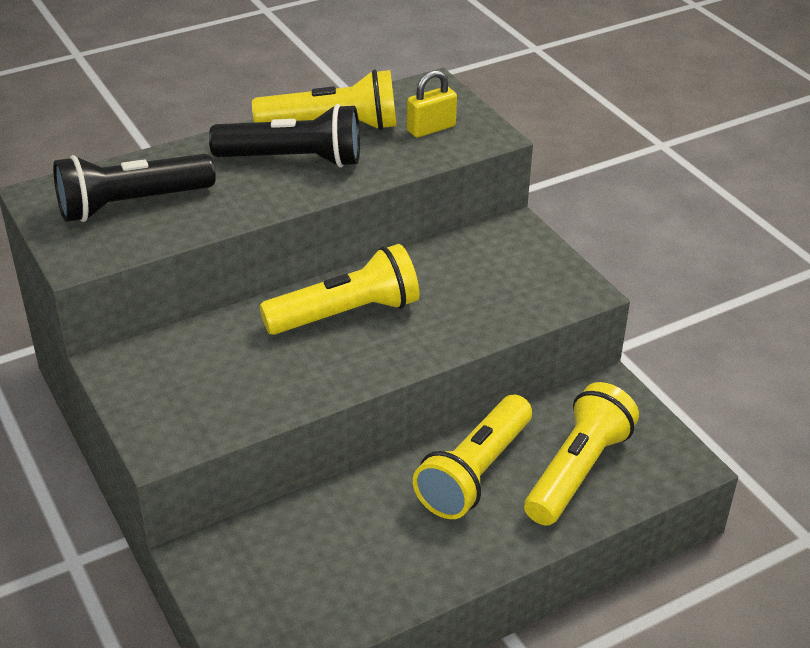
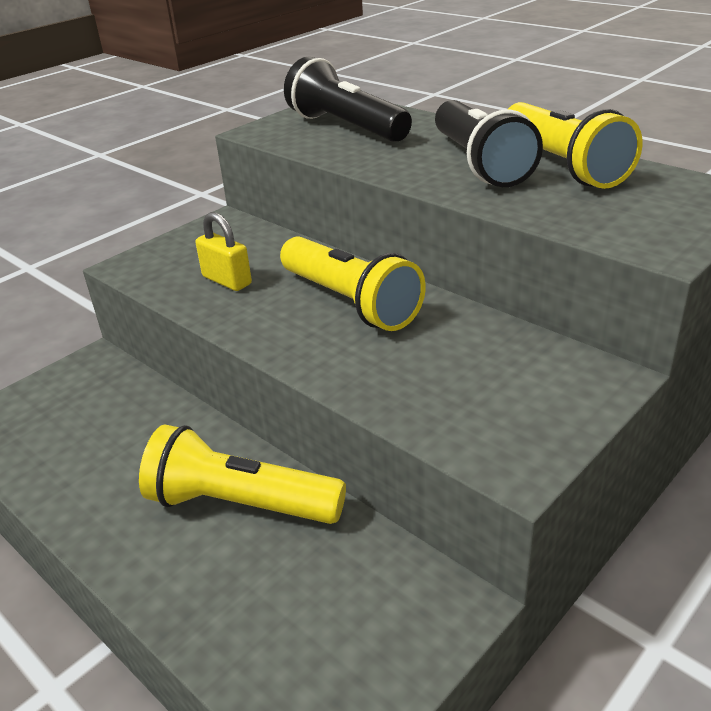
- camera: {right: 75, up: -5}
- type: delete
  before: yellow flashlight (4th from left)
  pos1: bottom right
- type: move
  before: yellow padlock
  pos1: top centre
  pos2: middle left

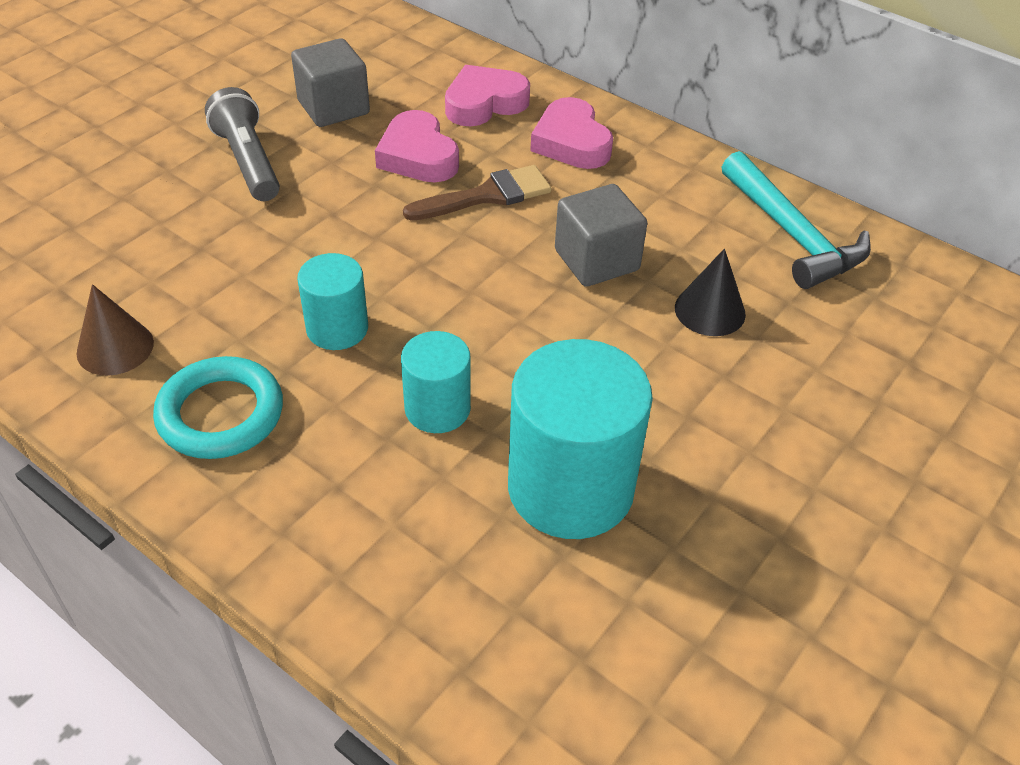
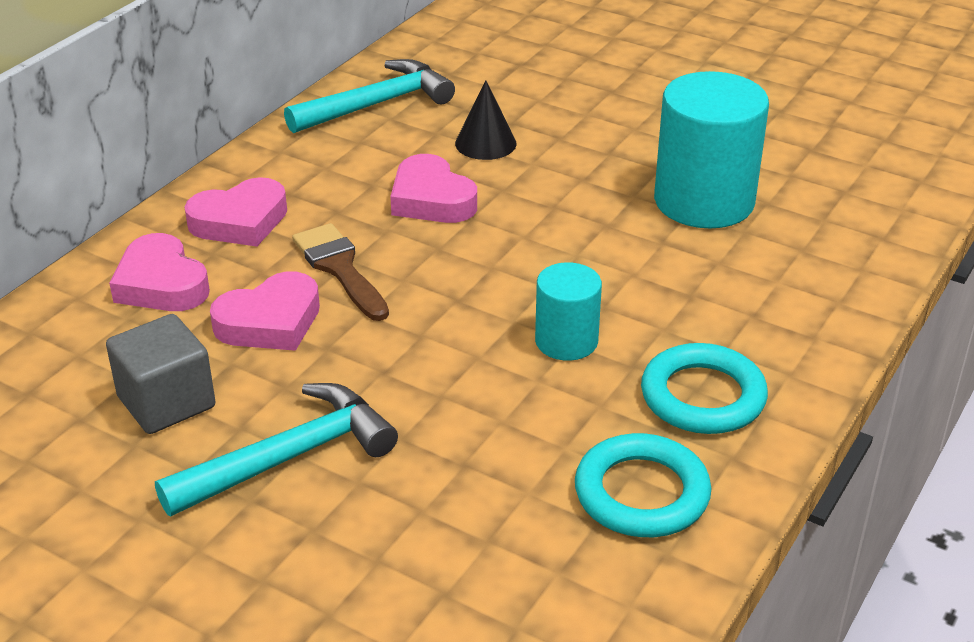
- camera: {right: -95, up: -10}
- type: delete
  before: turquoise cylinder (2nd from left)
  pos1: centre
- type: replace
  before: brown cone
  after: turquoise ring (1st from left)
  pos1: middle left
  pos2: bottom centre
- type: replace
  before: grey flashlight
  after: turquoise hammer (1st from left)
  pos1: top left
  pos2: bottom left
- type: replace
  before: grey cube (2nd from left)
  after: pink heart (4th from left)
  pos1: top centre
  pos2: top centre

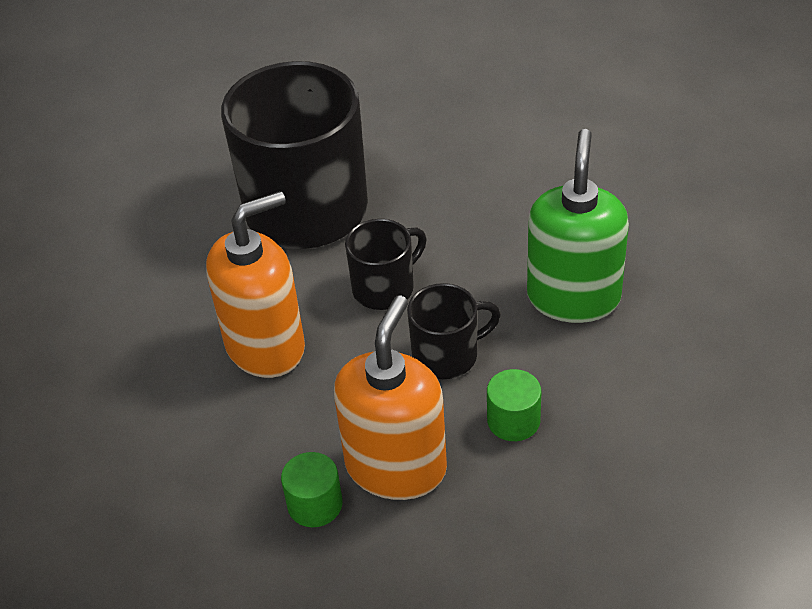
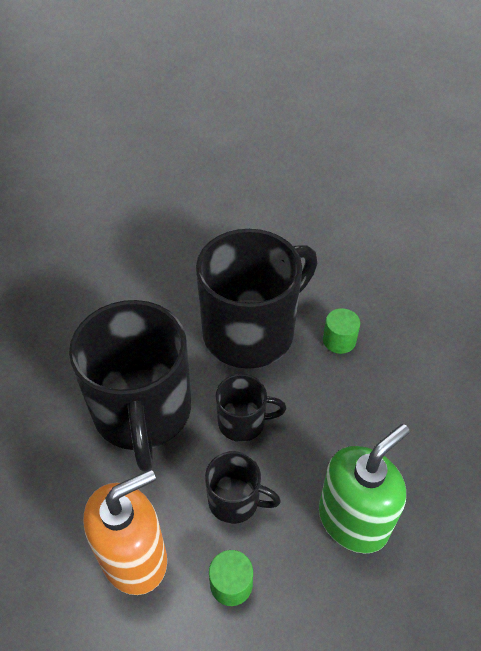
- camera: {right: 35, up: 5}
- type: move
  before: green cylinder (1st from left in the first image)
  after: green cylinder (2nd from left)
  pos1: bottom centre
  pos2: middle right
- type: replace
  before: orange soap dispenser (1st from left)
  after: black mug (1st from left)
  pos1: middle left
  pos2: middle left

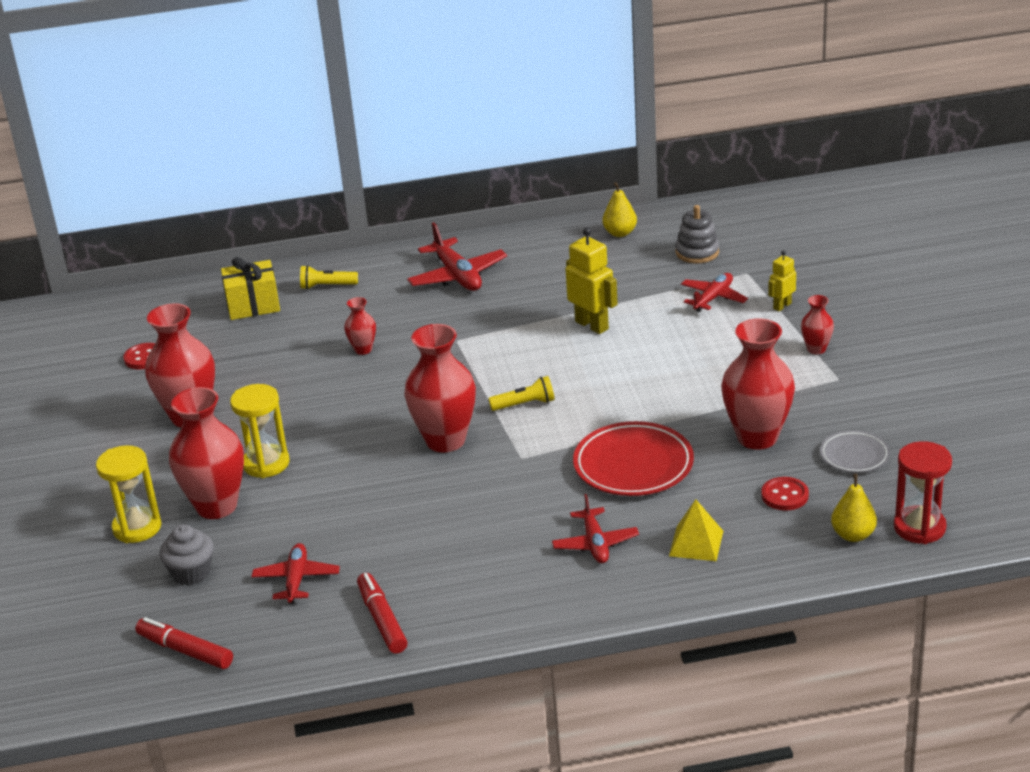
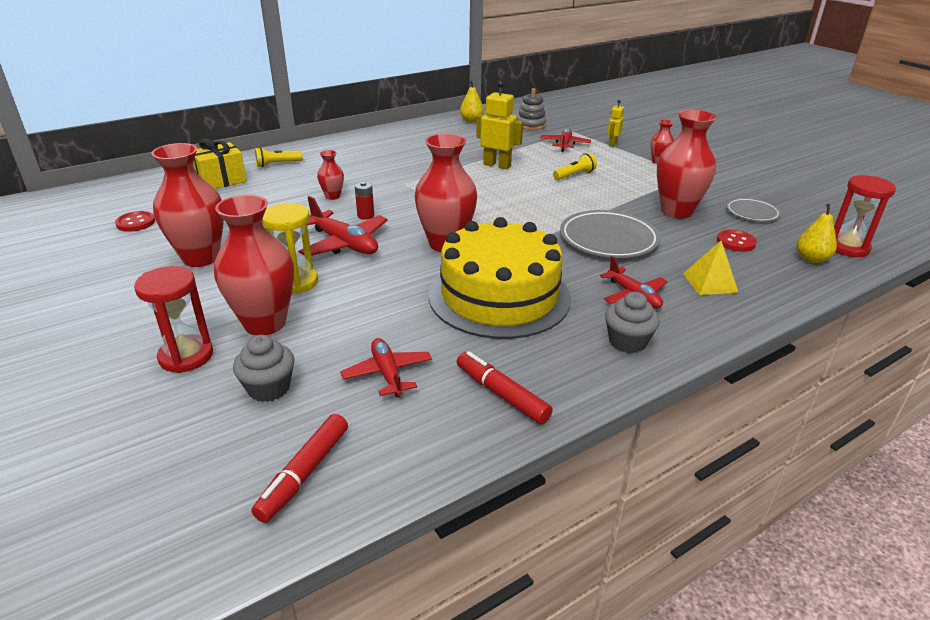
- camera: {right: -25, up: 0}
- type: insert
  after: red battery
  pos2: top centre
- type: insert
  after: yellow cake
  pos2: centre
- type: insert
  after: grey cupcake (2nd from left)
  pos2: middle right
- type: move
  before: red plane (2nd from left in the first image)
  after: red plane (1st from left)
  pos1: top centre
  pos2: centre
- type: move
  before: yellow flashlight (2nd from left)
  pos1: centre
  pos2: top centre
- type: recolor
  before: yellow hourglass (1st from left)
  after: red hourglass (1st from left)
  pos1: middle left
  pos2: middle left
- type: recolor
  before: red plate
  after: grey plate (1st from left)
  pos1: centre
  pos2: centre
- type: rotate
  before: red marker (1st from left)
  pos1: bottom left
  pos2: bottom left
  turn: -75

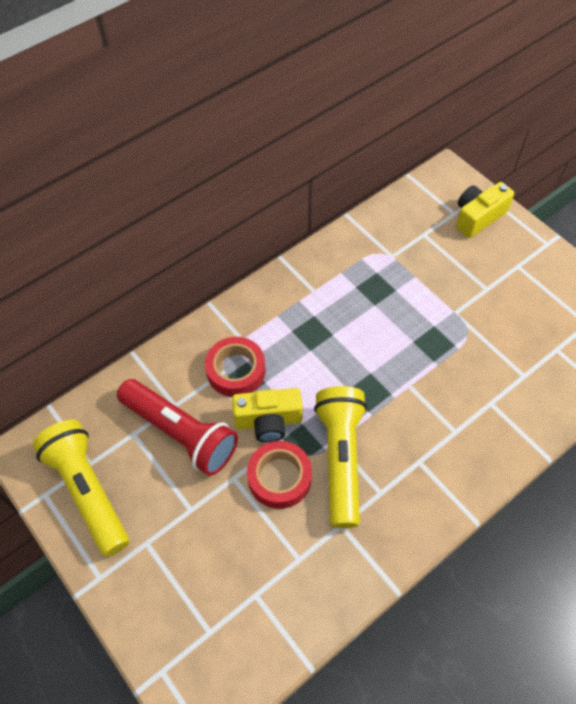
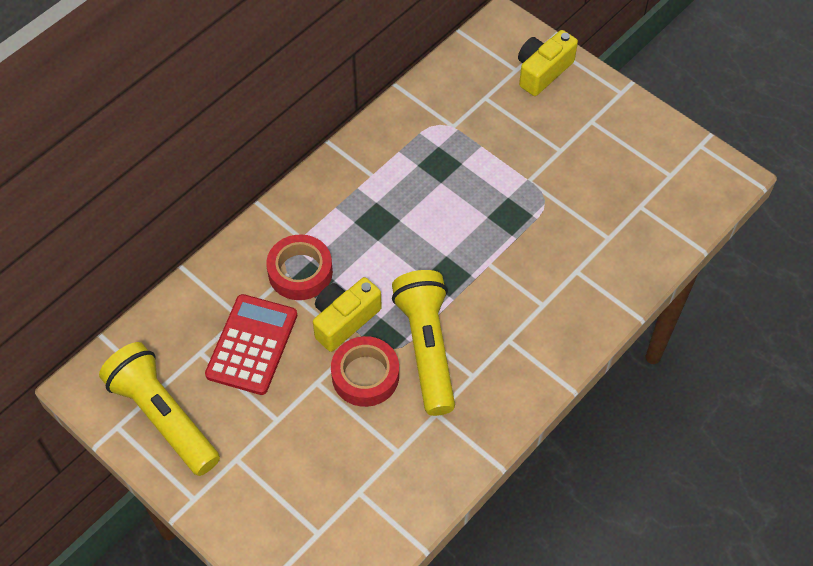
- camera: {right: -10, up: 0}
- type: replace
  before: red flashlight
  after: red calculator
  pos1: middle left
  pos2: middle left
- type: rotate
  before: yellow camera (1st from left)
  pos1: centre
  pos2: centre
  turn: 150

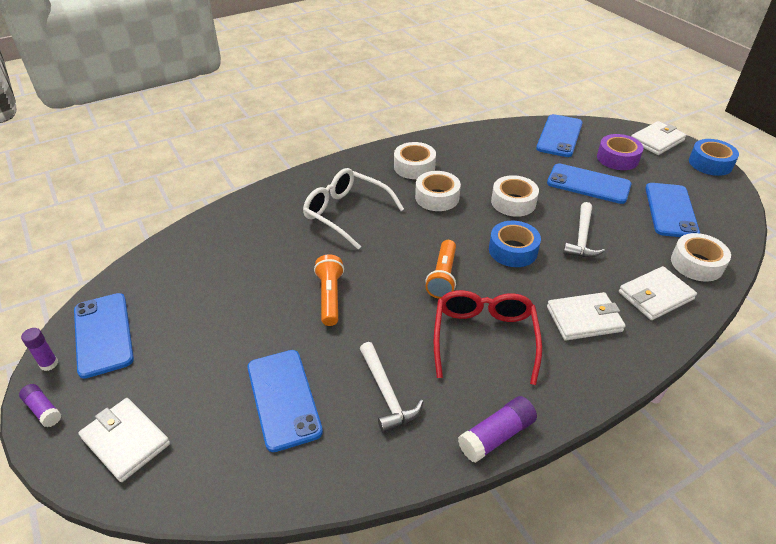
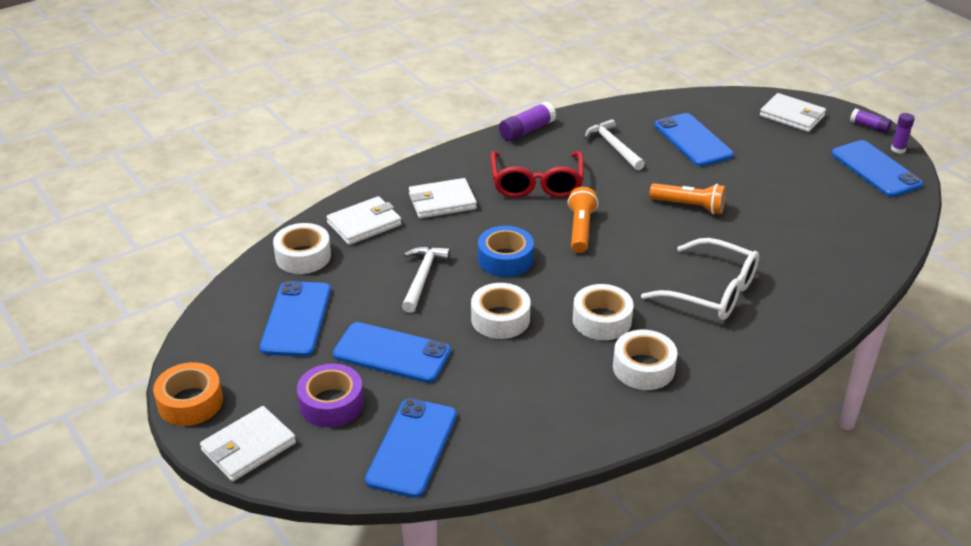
- camera: {right: 175, up: -5}
- type: recolor
  before: blue tape (2nd from left)
  after: orange tape
  pos1: top right
  pos2: bottom left
- type: rotate
  before: orange flashlight (1st from left in the first image)
  pos1: centre
  pos2: middle right
  turn: -60

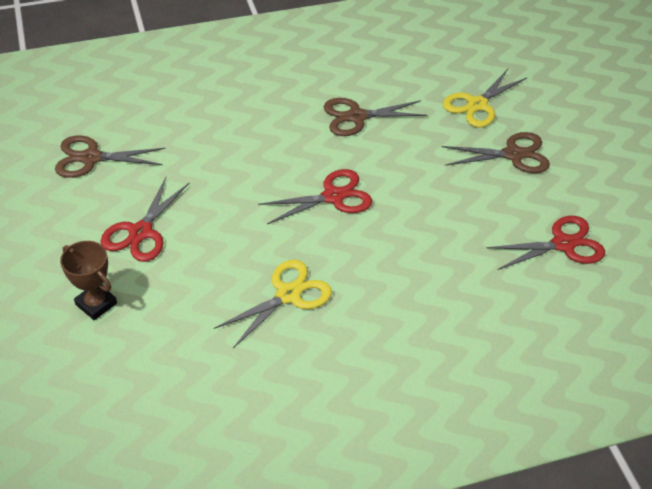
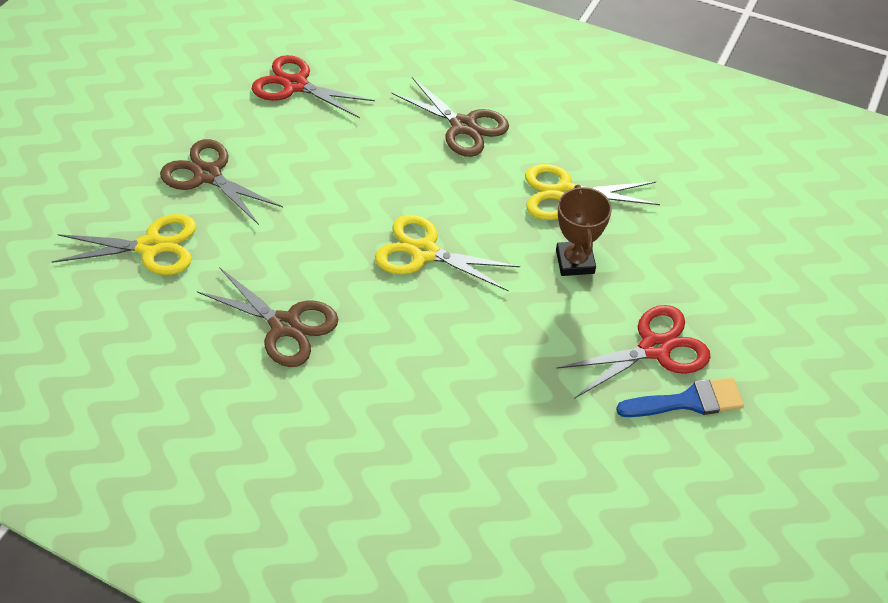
- camera: {right: -135, up: 5}
- type: insert
  after: blue brush
  pos2: middle right
- type: move
  before: brown scissors (1st from left in the first image)
  after: brown scissors (3rd from left)
  pos1: top left
  pos2: top centre
- type: move
  before: brown trophy
  pos1: middle left
  pos2: centre
- type: recolor
  before: red scissors (2nd from left)
  after: yellow scissors (2nd from left)
  pos1: centre
  pos2: centre

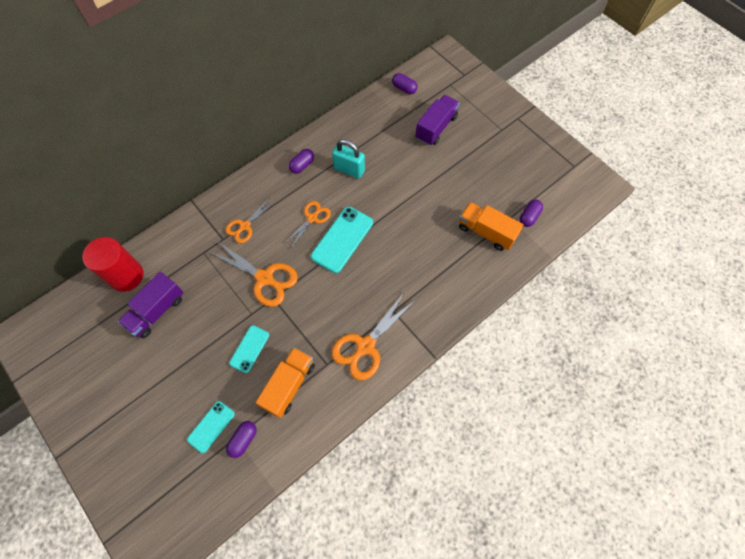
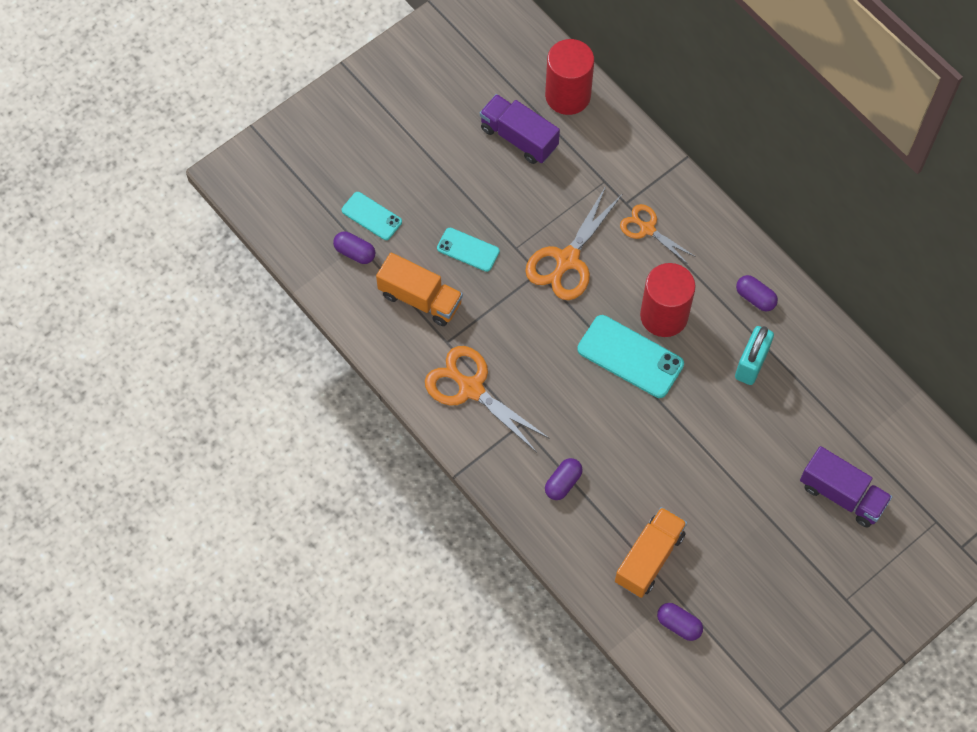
- camera: {right: 90, up: 0}
- type: move
  before: purple capsule (3rd from left in the first image)
  after: purple capsule (2nd from left)
  pos1: top centre
  pos2: centre
- type: replace
  before: orange scissors (3rd from left)
  after: red cylinder (2nd from left)
  pos1: centre
  pos2: middle right

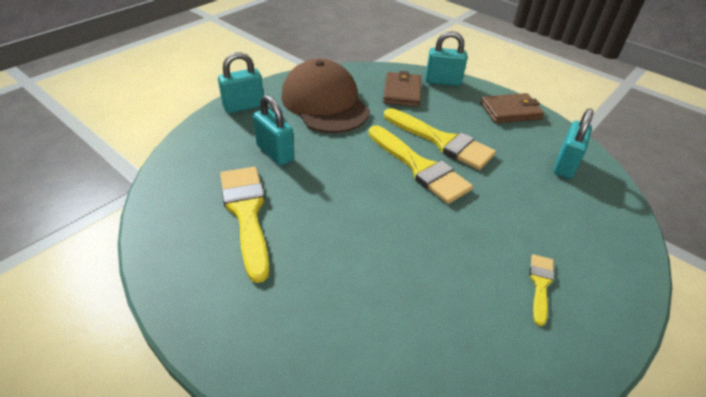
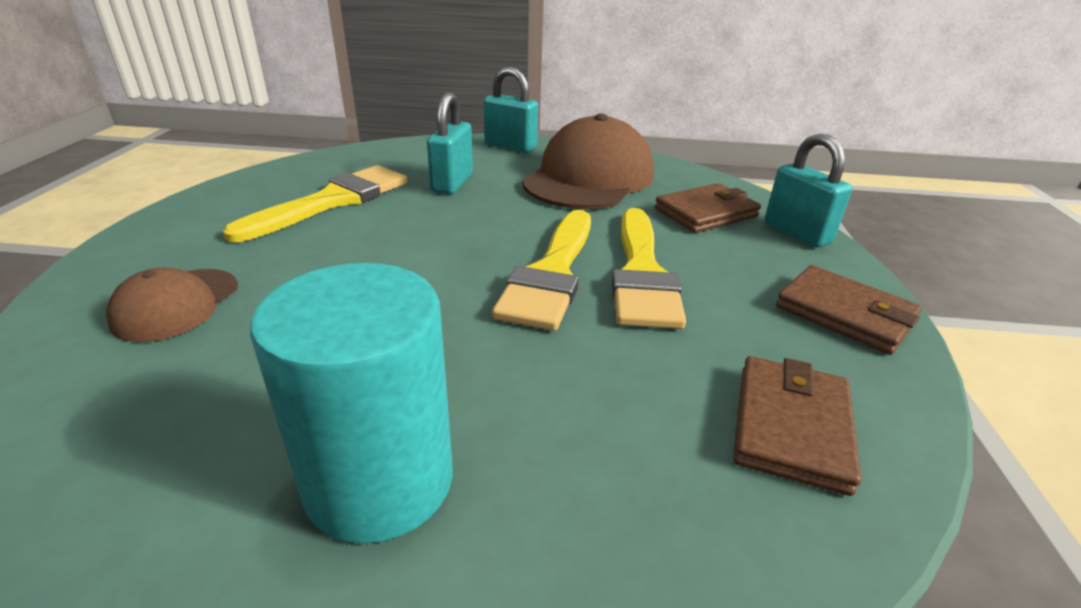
- camera: {right: 55, up: -10}
- type: insert
  after: brown cap (1st from left)
  pos2: middle left
- type: replace
  before: yellow brush (4th from left)
  after: turquoise cylinder
  pos1: bottom right
  pos2: middle left
- type: replace
  before: turquoise padlock (4th from left)
  after: brown wallet (2nd from left)
  pos1: middle right
  pos2: bottom right

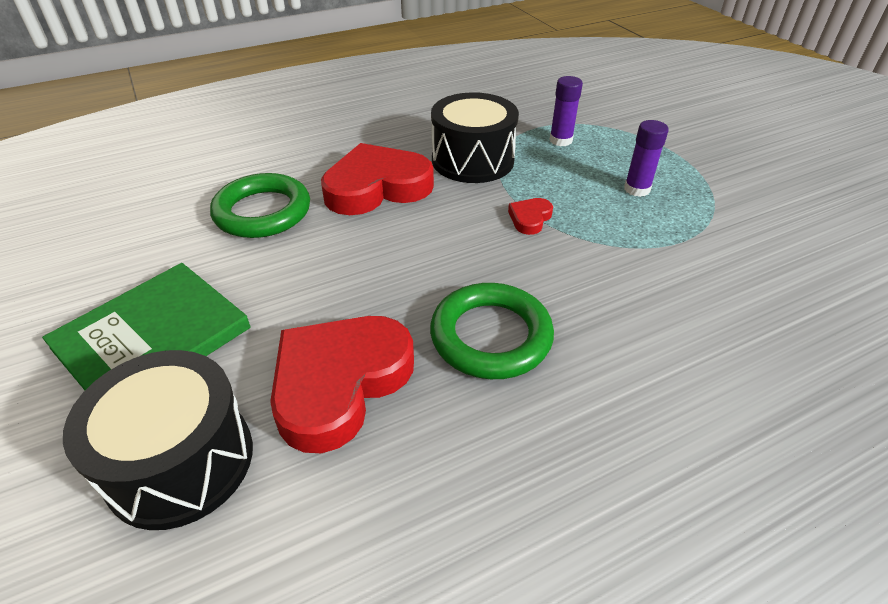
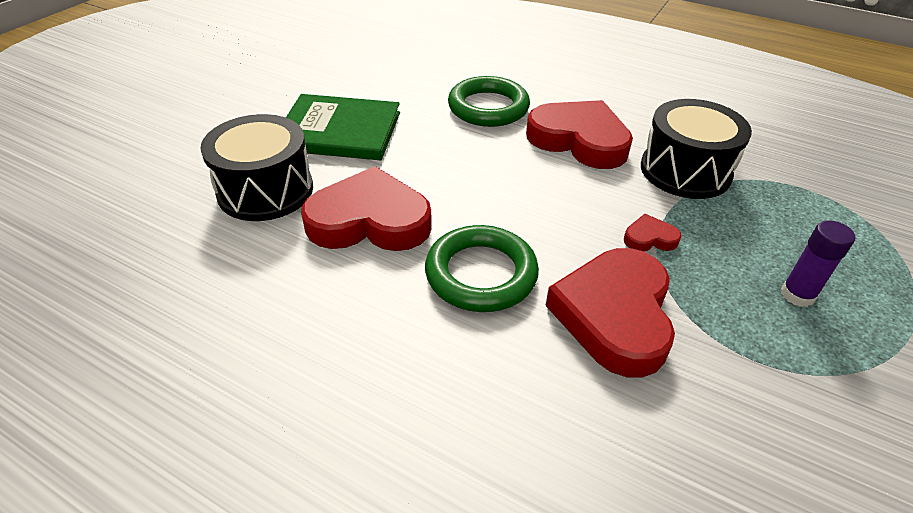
- camera: {right: 55, up: 0}
- type: delete
  before: purple glue stick (1st from left)
  pos1: top centre
- type: insert
  after: red heart (3rd from left)
  pos2: middle right

